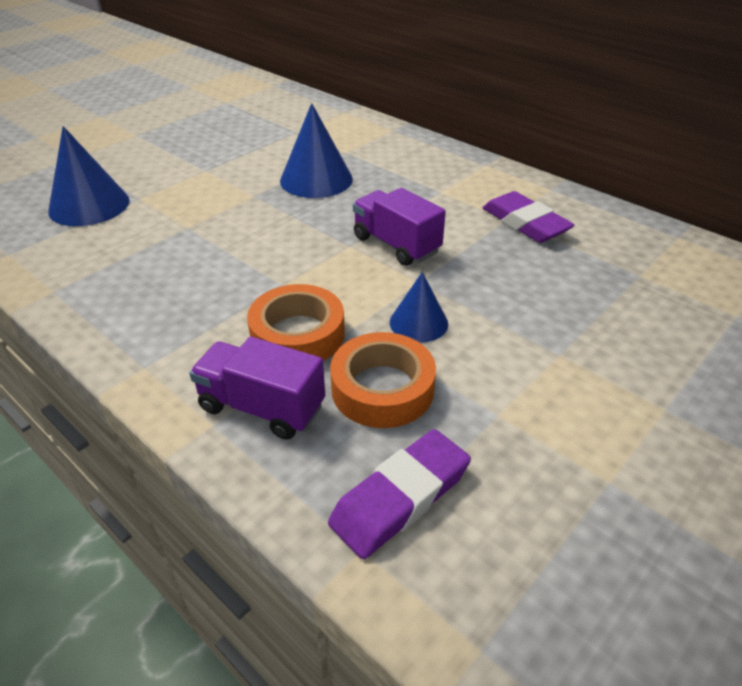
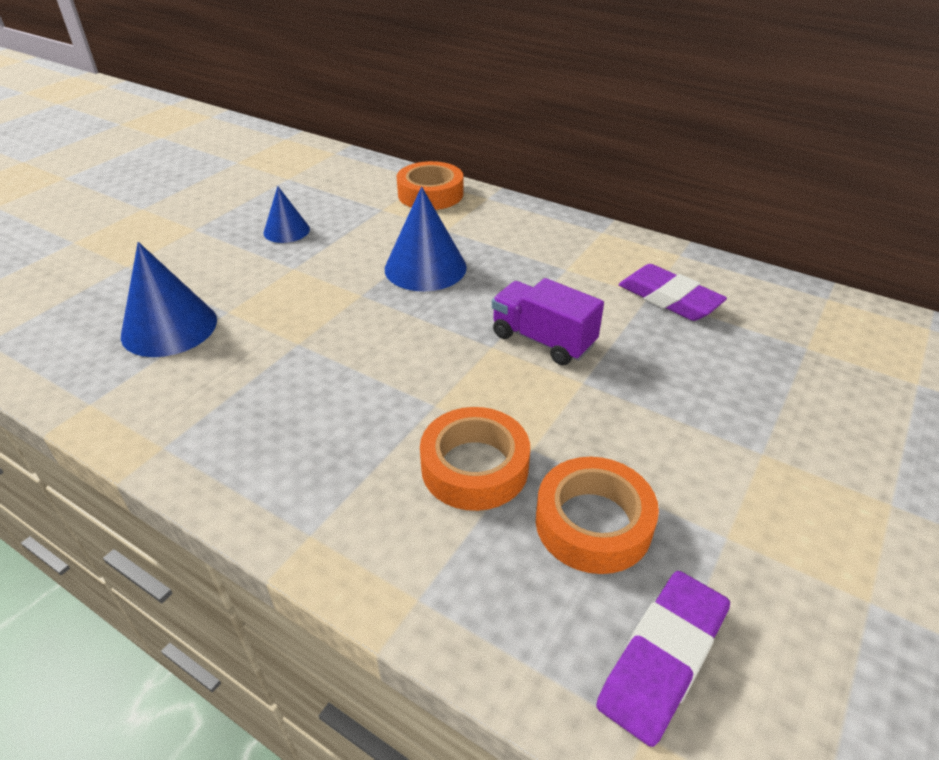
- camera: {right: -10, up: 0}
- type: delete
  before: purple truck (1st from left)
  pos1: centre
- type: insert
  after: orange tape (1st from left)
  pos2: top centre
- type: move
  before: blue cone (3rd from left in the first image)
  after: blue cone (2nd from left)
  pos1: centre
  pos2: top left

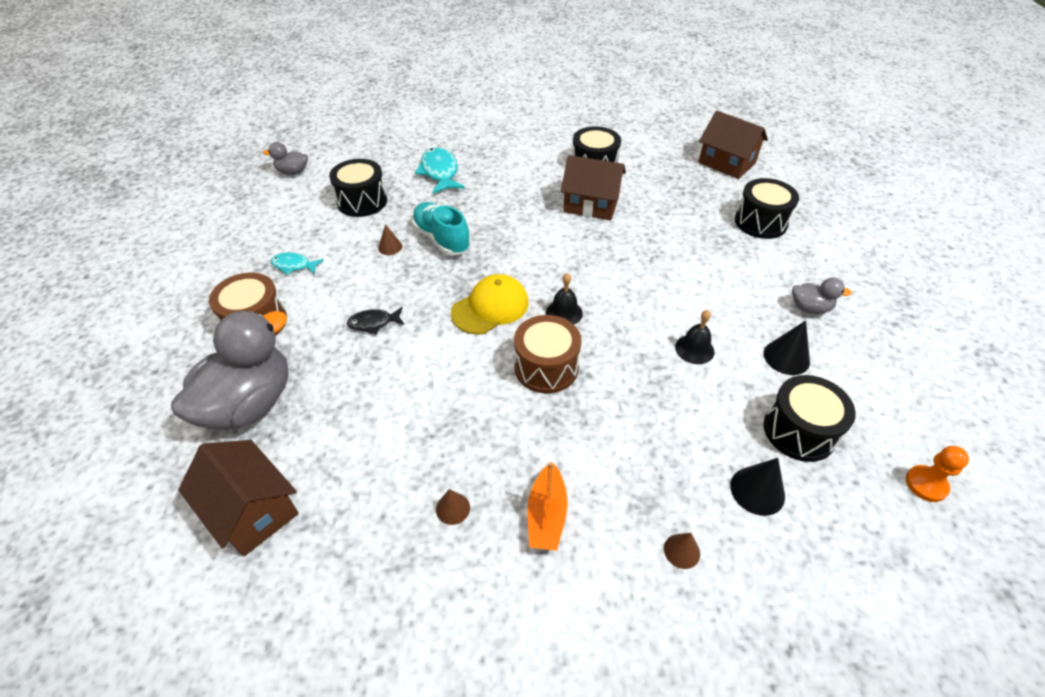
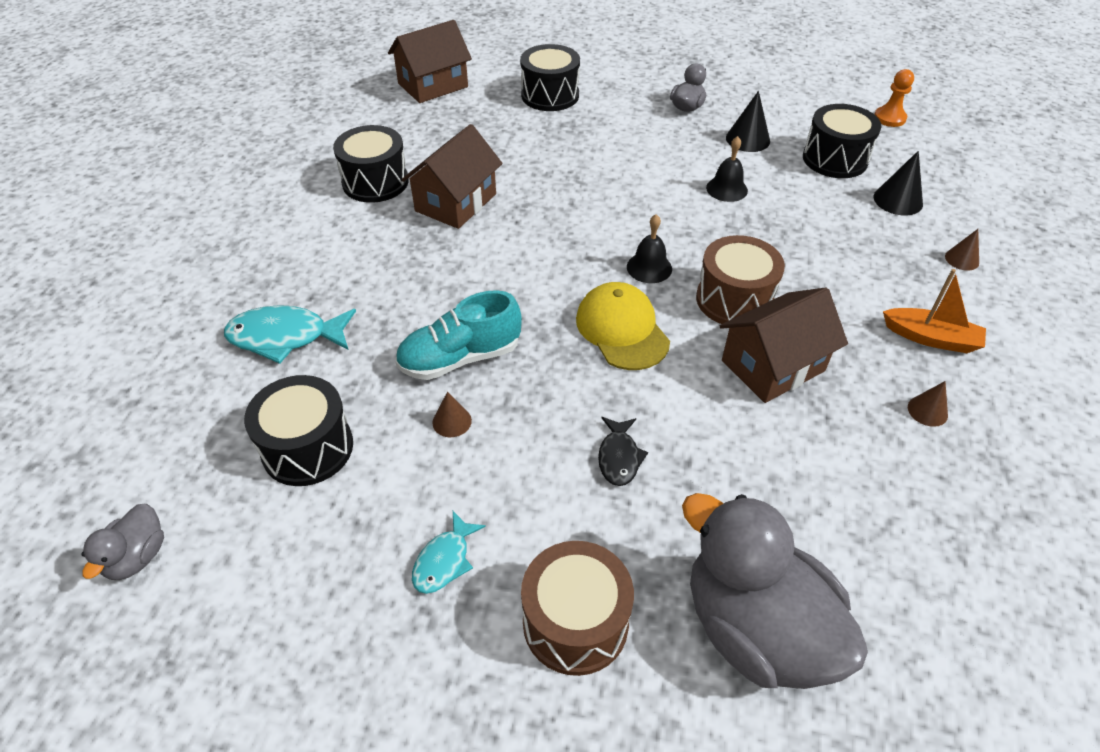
- camera: {right: -75, up: 0}
- type: move
  before: brown house (1st from left in the first image)
  after: brown house (3rd from left)
  pos1: bottom left
  pos2: middle right

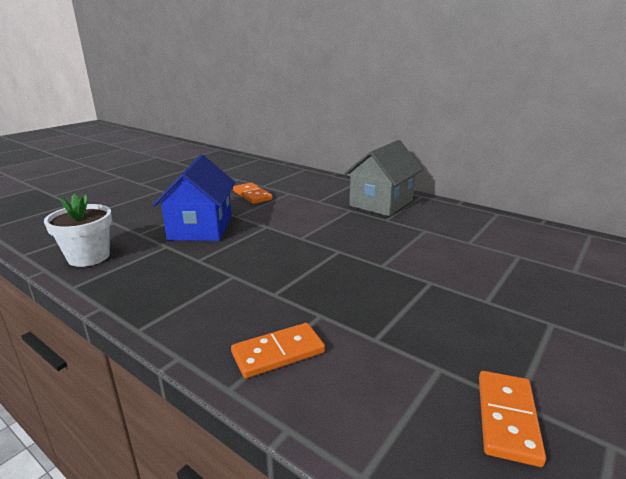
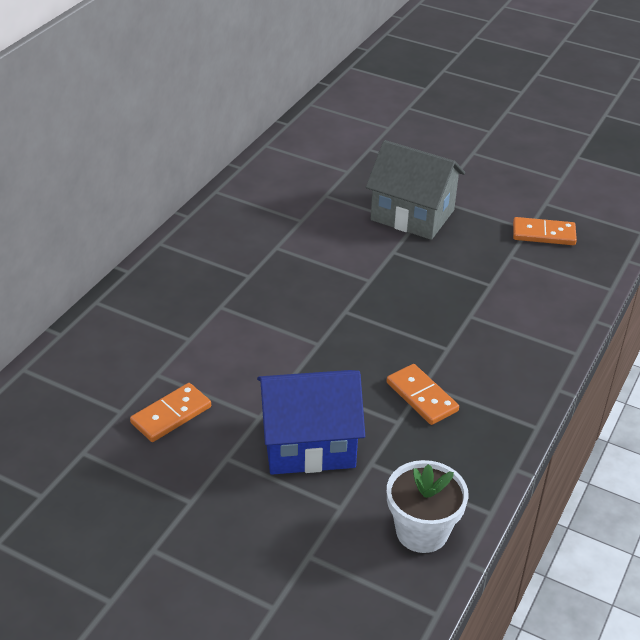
- camera: {right: -100, up: 15}
- type: move
  before: orange domino (2nd from left)
  pos1: bottom centre
  pos2: centre
- type: move
  before: grey house
  pos1: centre
  pos2: top centre

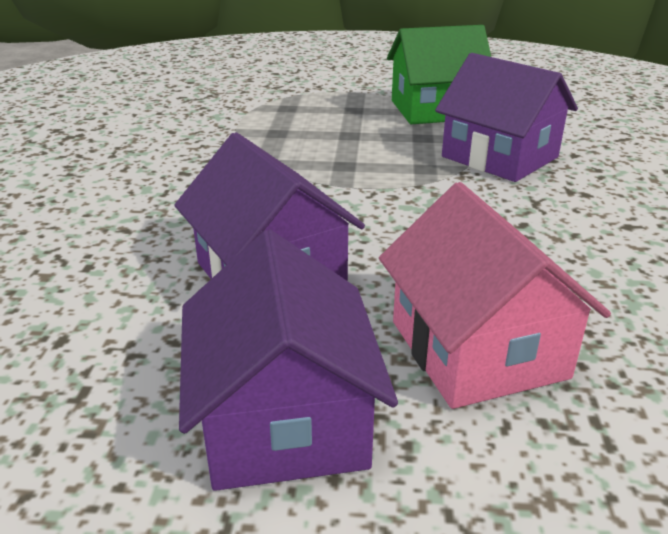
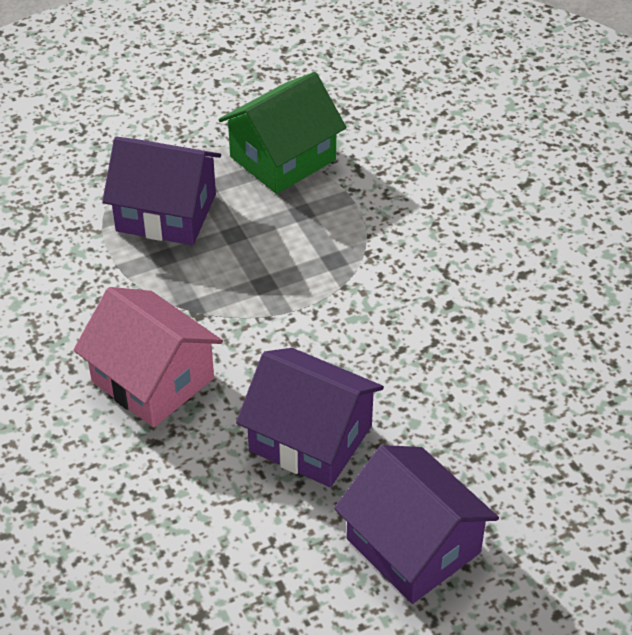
- camera: {right: -30, up: 15}
- type: move
  before: pink house
  pos1: middle right
  pos2: middle left
- type: move
  before: purple house (3rd from left in the first image)
  after: purple house (1st from left)
  pos1: top right
  pos2: top left

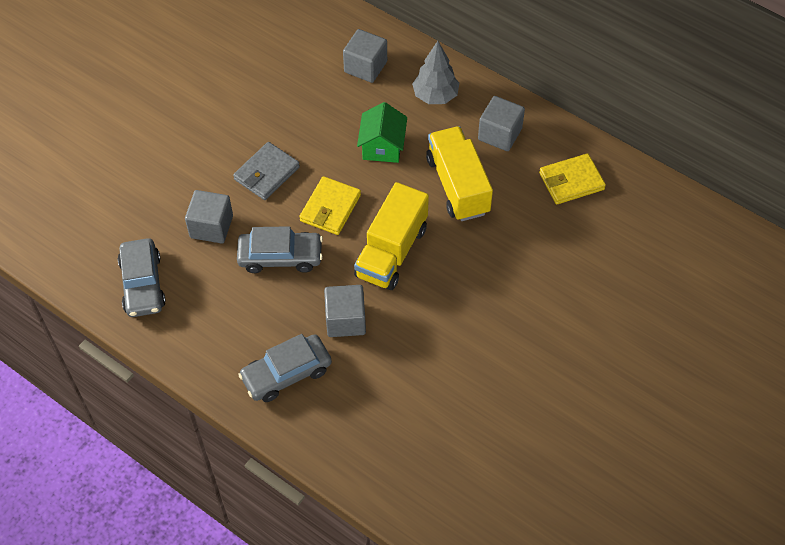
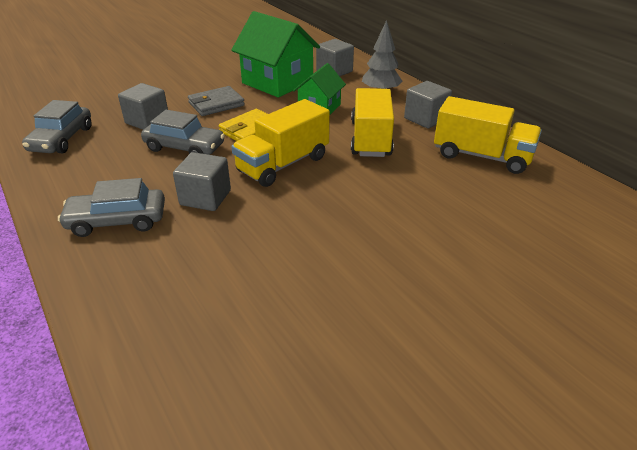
- camera: {right: 20, up: -20}
- type: insert
  after: green house (1st from left)
  pos2: top centre
- type: replace
  before: yellow wallet (2nd from left)
  after: yellow truck (3rd from left)
  pos1: top right
  pos2: top right

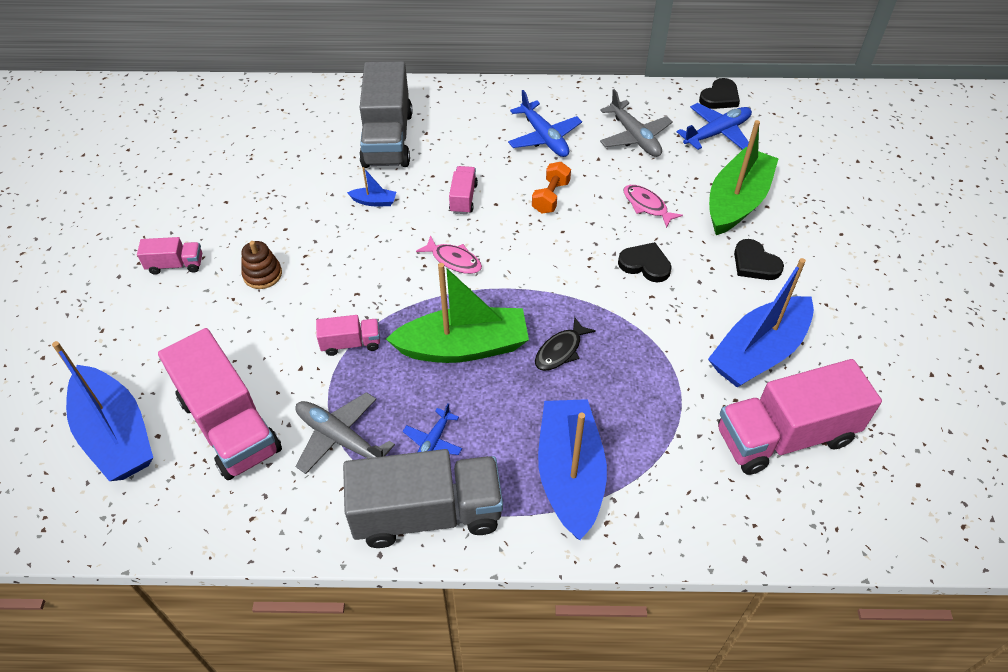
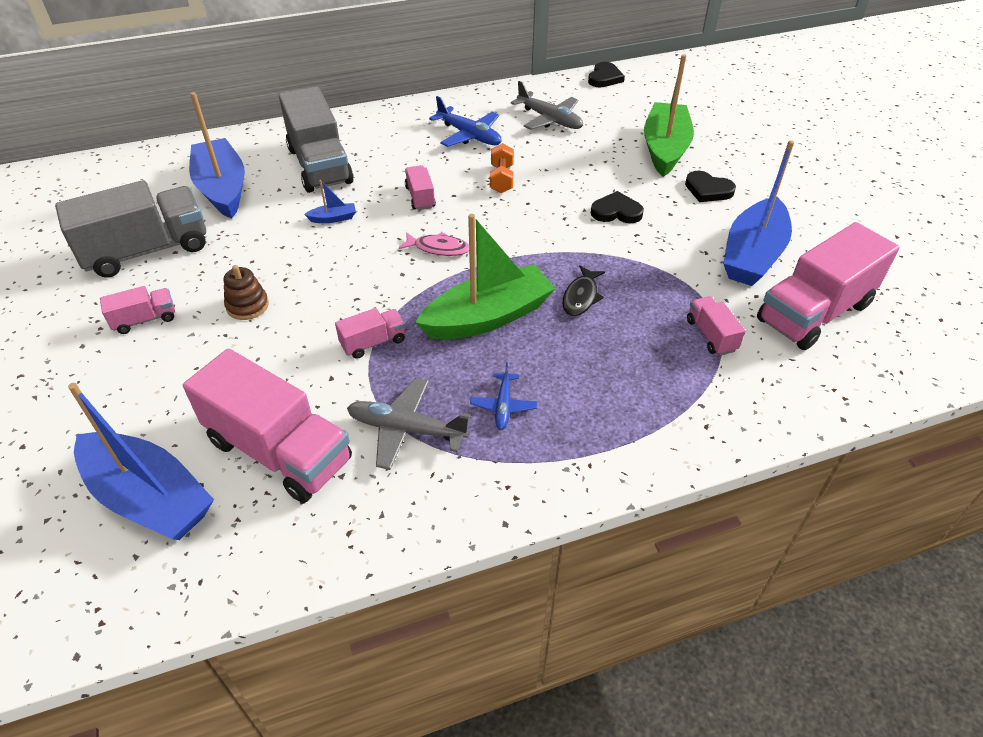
- camera: {right: -20, up: -5}
- type: delete
  before: pink fish (2nd from left)
  pos1: top centre
- type: delete
  before: blue plane (3rd from left)
  pos1: top right
- type: insert
  after: pink truck (5th from left)
  pos2: middle right
- type: move
  before: grey truck (2nd from left in the first image)
  after: grey truck (1st from left)
  pos1: bottom centre
  pos2: top left
- type: move
  before: blue boat (3rd from left in the first image)
  after: blue boat (2nd from left)
  pos1: bottom centre
  pos2: top left

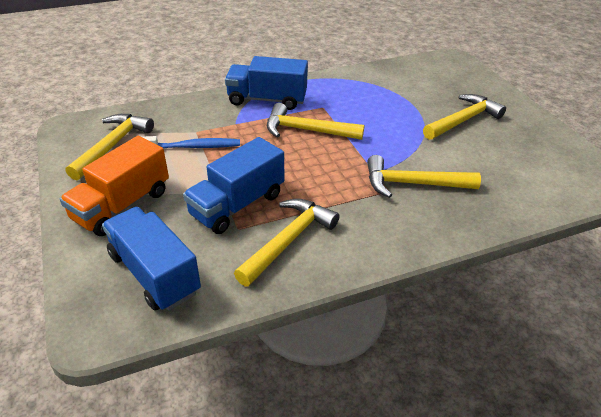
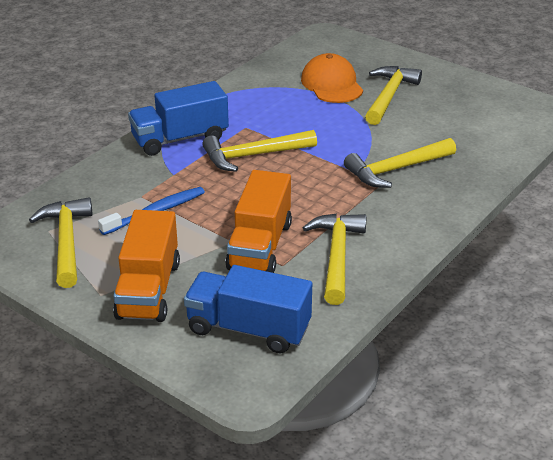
- camera: {right: -30, up: -5}
- type: insert
  after: orange cap
  pos2: top centre
- type: recolor
  before: blue truck (2nd from left)
  after: orange truck (2nd from left)
  pos1: centre
  pos2: centre

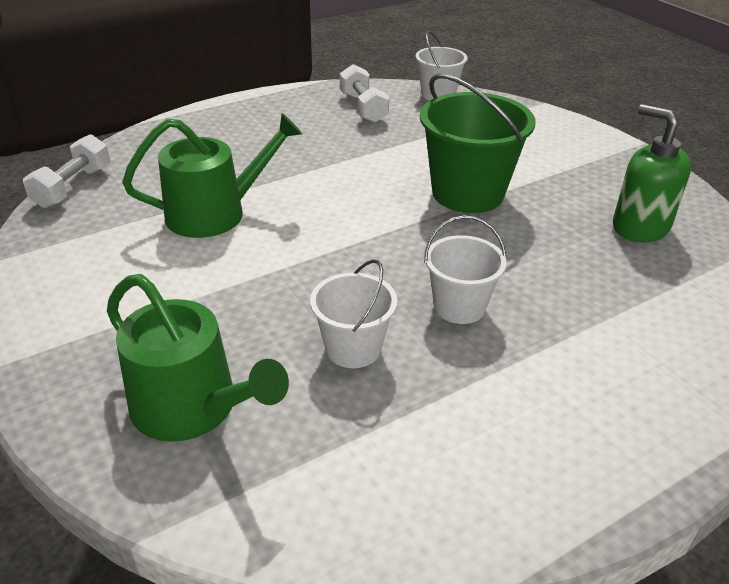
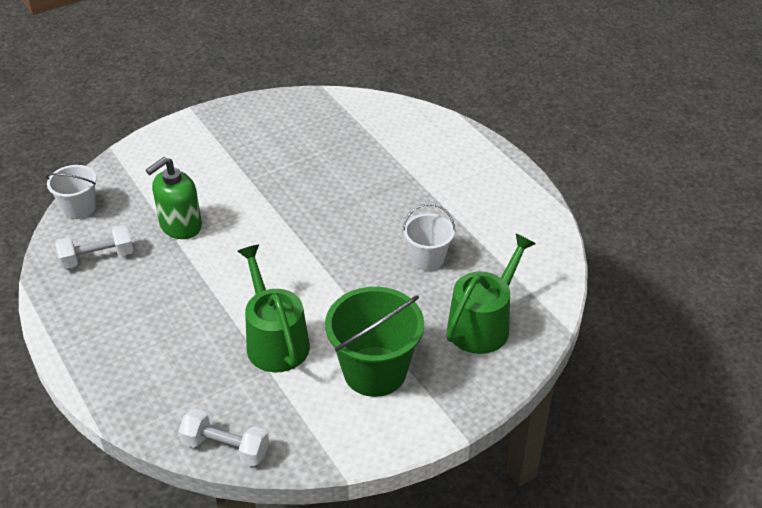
- camera: {right: -90, up: 5}
- type: delete
  before: white bucket (3rd from left)
  pos1: centre
- type: move
  before: green bucket
  pos1: top centre
  pos2: bottom centre
- type: move
  before: green soap dispenser
  pos1: top right
  pos2: middle left

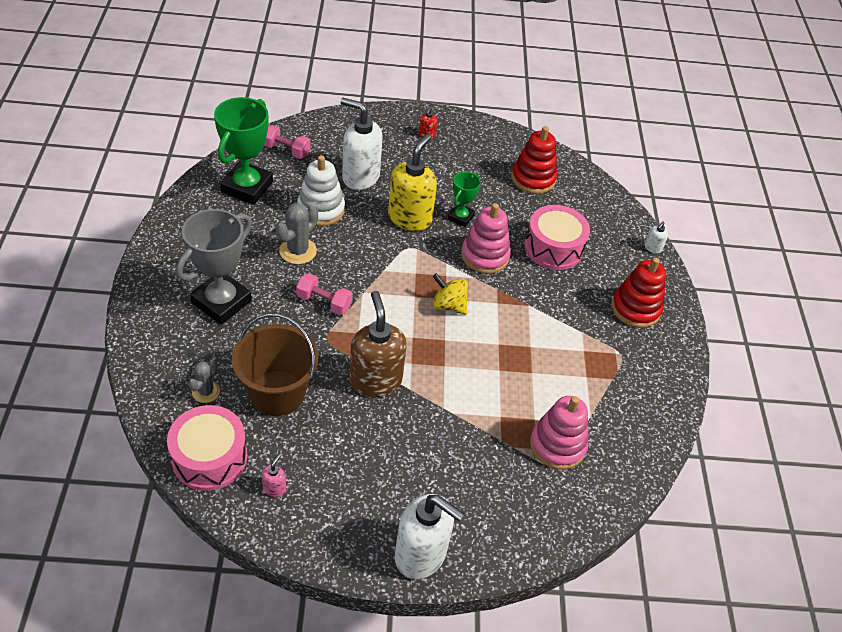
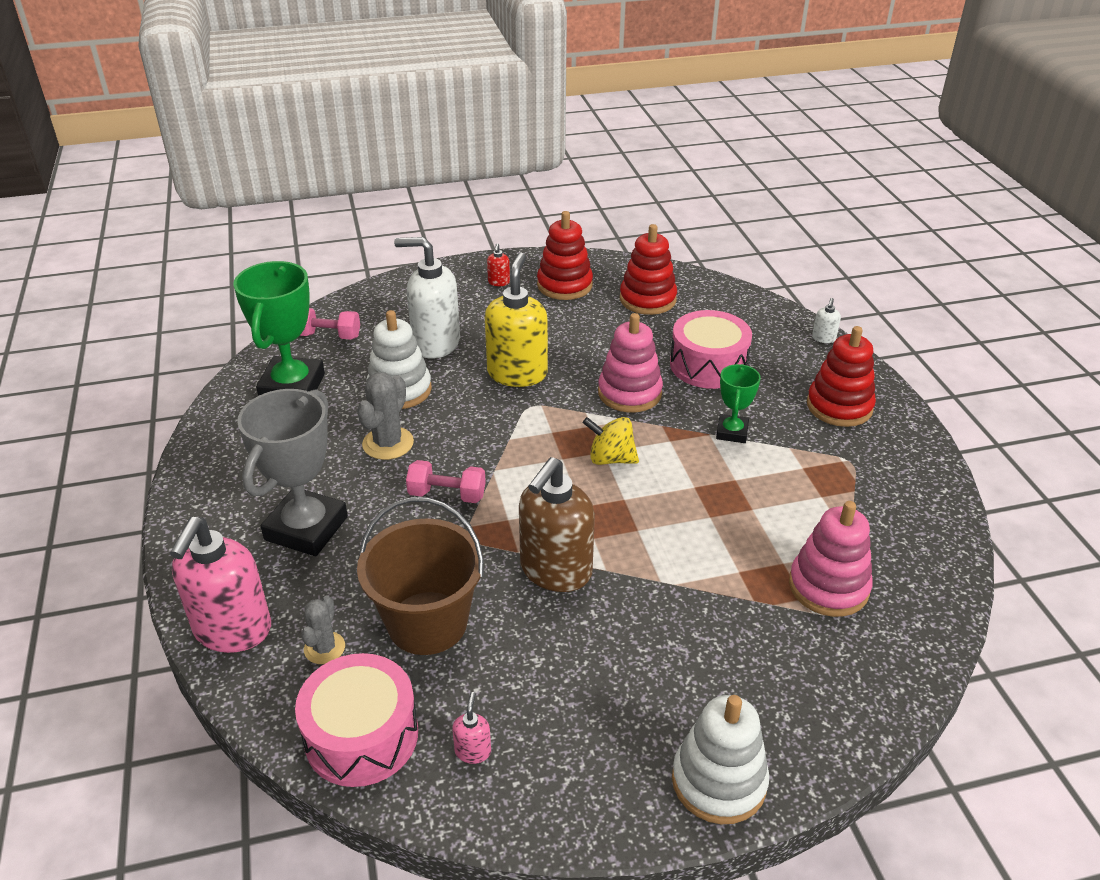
- camera: {right: -10, up: -10}
- type: insert
  after: pink soap dispenser (1st from left)
  pos2: middle left
- type: insert
  after: red stacking toy (1st from left)
  pos2: top centre
- type: move
  before: green trophy (2nd from left)
  pos1: top centre
  pos2: middle right
- type: replace
  before: white soap dispenser (2nd from left)
  after: white stacking toy (2nd from left)
  pos1: bottom centre
  pos2: bottom centre
- type: rotate
  before: brown soap dispenser
  pos1: centre
  pos2: centre
  turn: -120

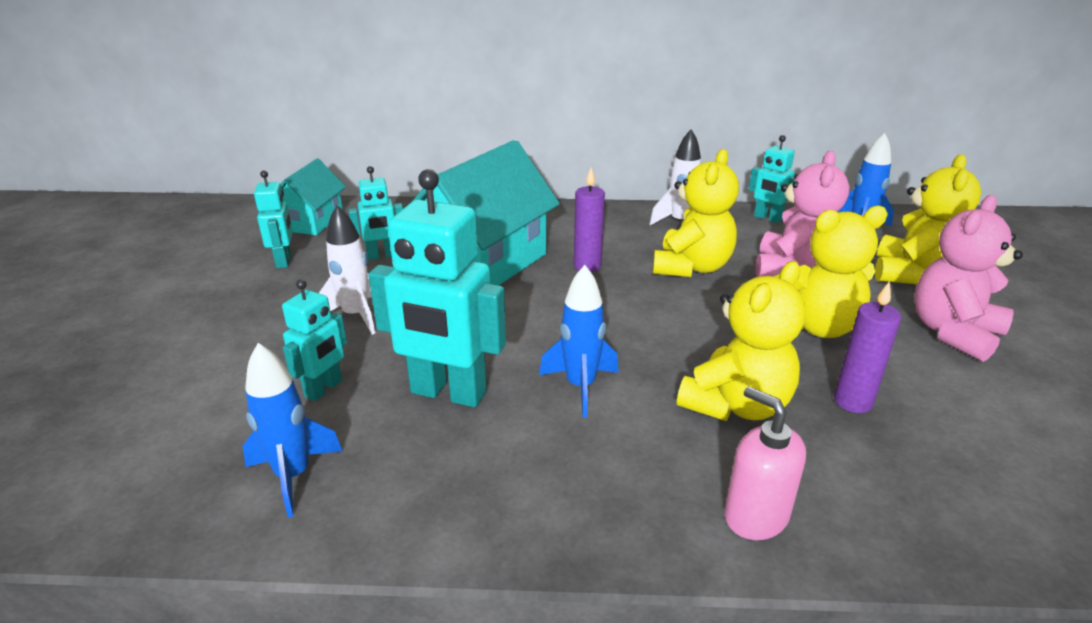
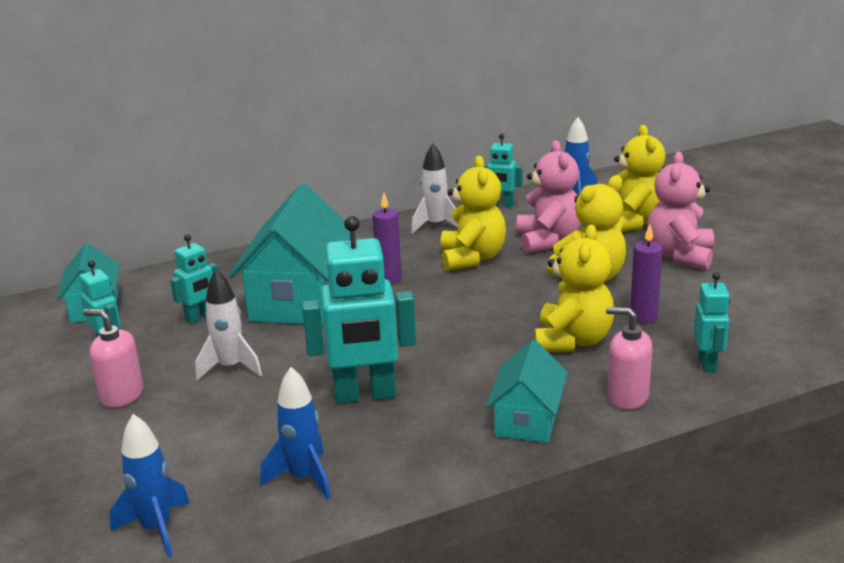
- camera: {right: -25, up: -5}
- type: insert
  after: pink soap dispenser (1st from left)
  pos2: middle left
- type: insert
  after: turquoise house (3rd from left)
  pos2: bottom centre
- type: move
  before: turquoise robot (2nd from left in the first image)
  after: turquoise robot (5th from left)
  pos1: middle left
  pos2: middle right
- type: move
  before: blue rocket (2nd from left in the first image)
  after: blue rocket (1st from left)
  pos1: centre
  pos2: bottom left

